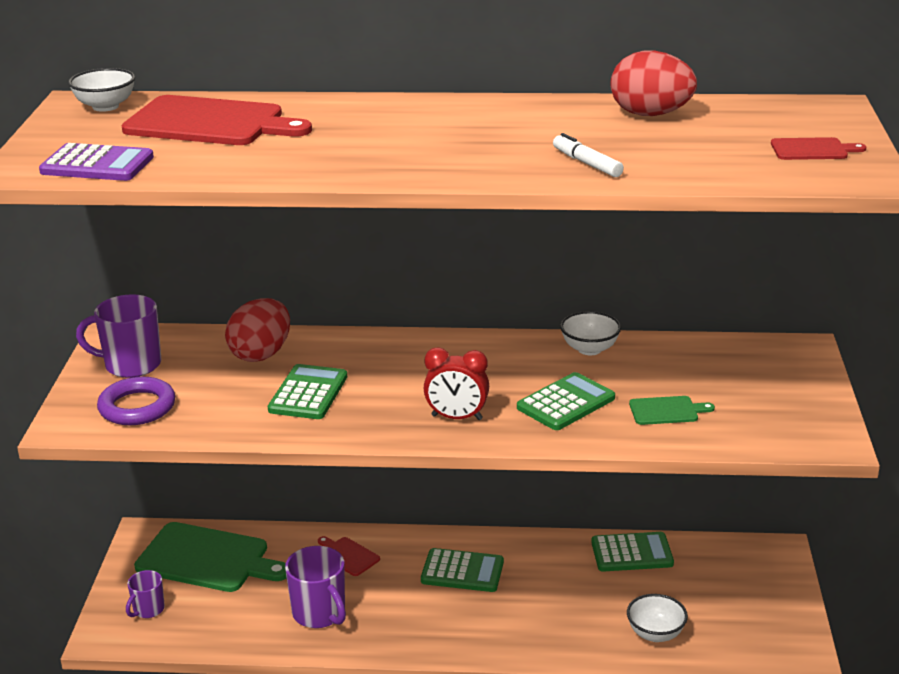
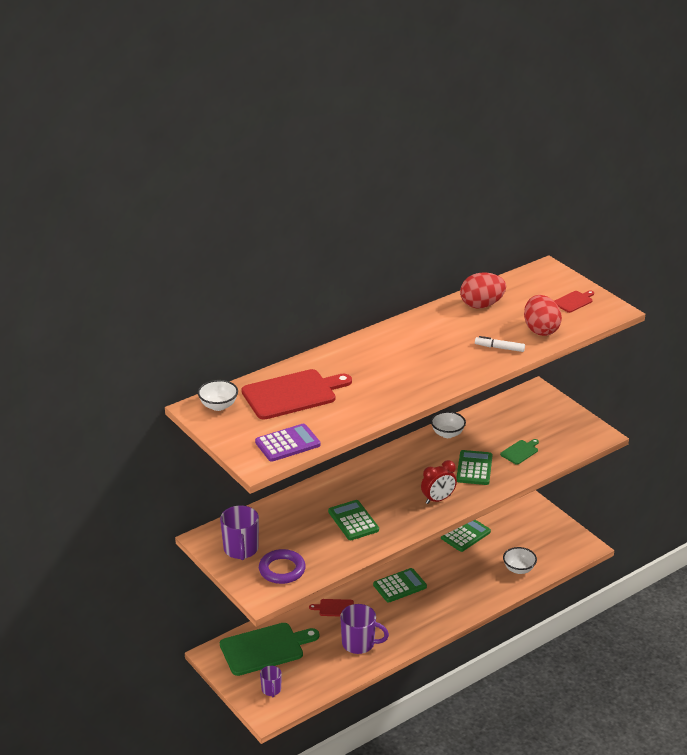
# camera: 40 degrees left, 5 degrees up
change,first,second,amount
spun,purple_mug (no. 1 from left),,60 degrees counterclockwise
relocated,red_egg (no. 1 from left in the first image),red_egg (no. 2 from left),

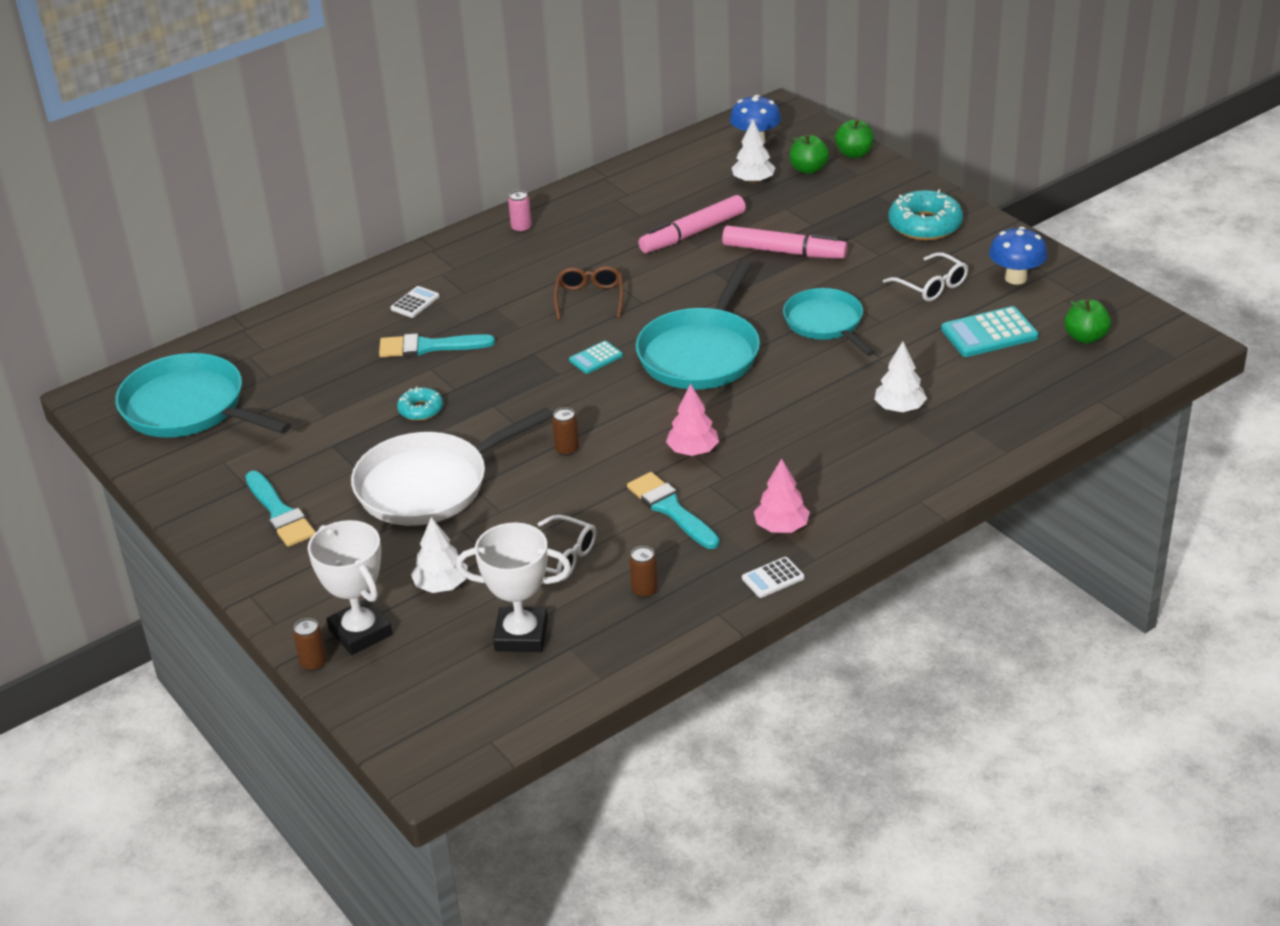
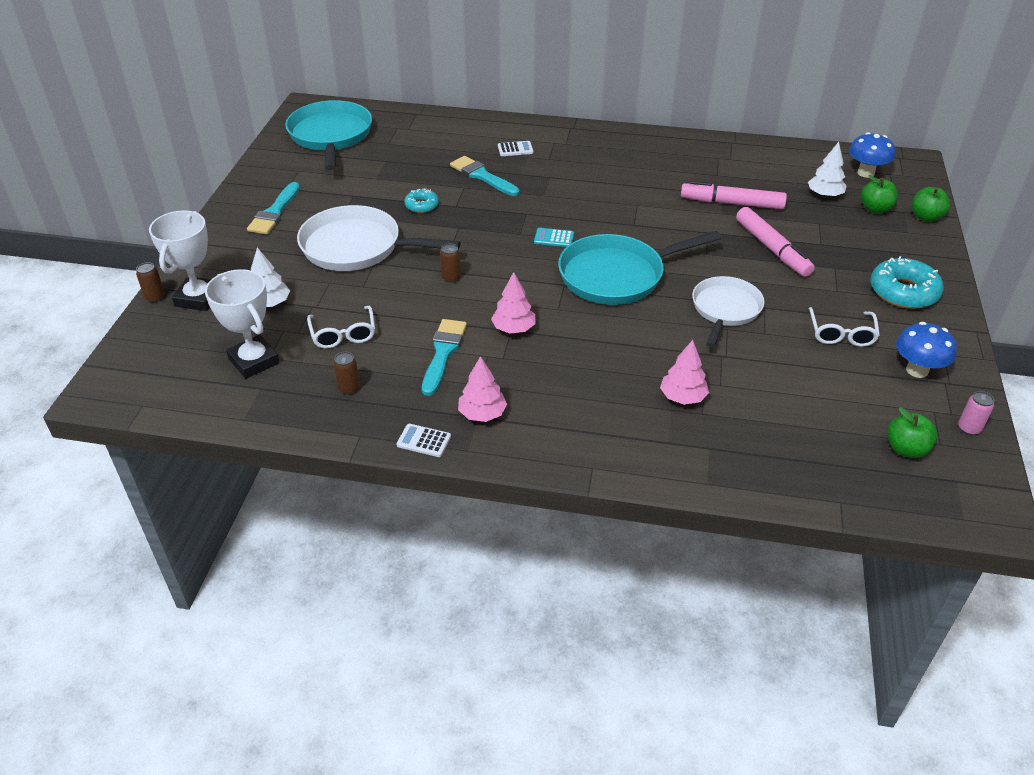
# camera: 45 degrees right, 5 degrees up
change,first,second,amount
relocated,pink_can,,
missing,brown_glasses,,
colour,turquoise_pan (no. 3 from left),white_pan (no. 2 from left),
colour,white_tree (no. 3 from left),pink_tree (no. 3 from left),
missing,turquoise_calculator (no. 2 from left),,

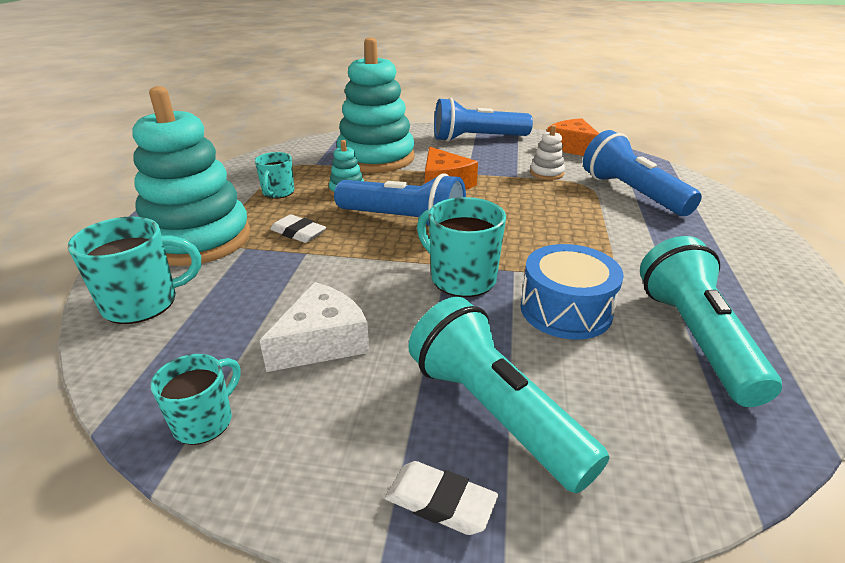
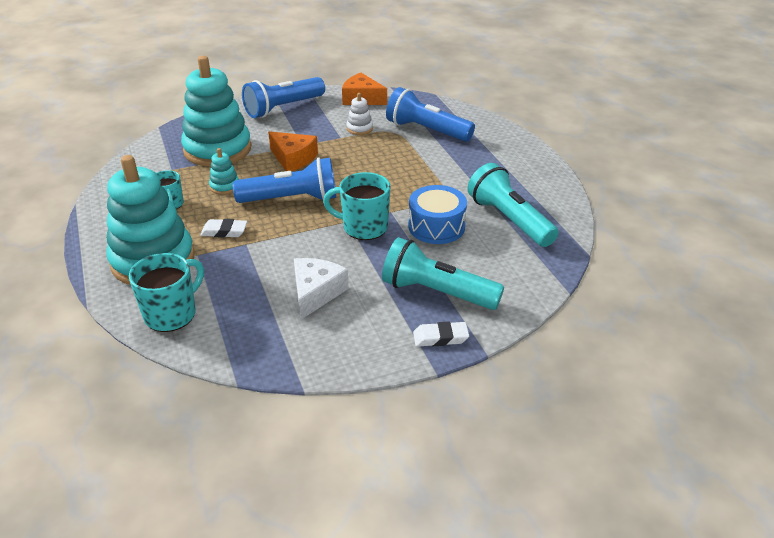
# camera: 30 degrees left, 5 degrees up
change,first,second,amount
missing,turquoise_mug (no. 2 from left),,

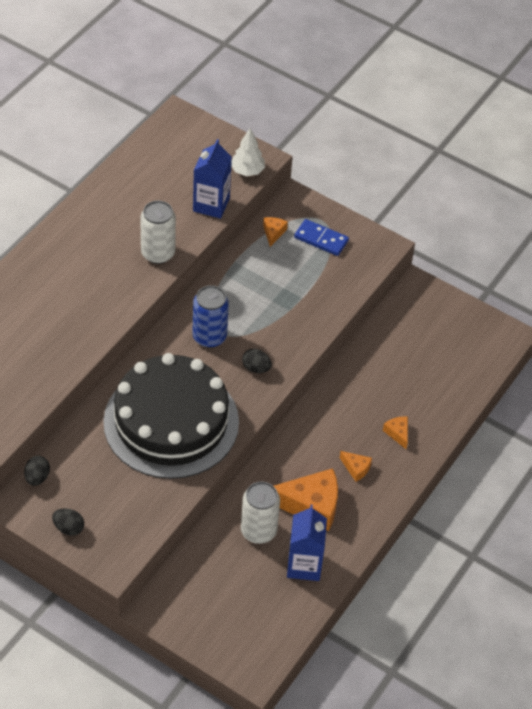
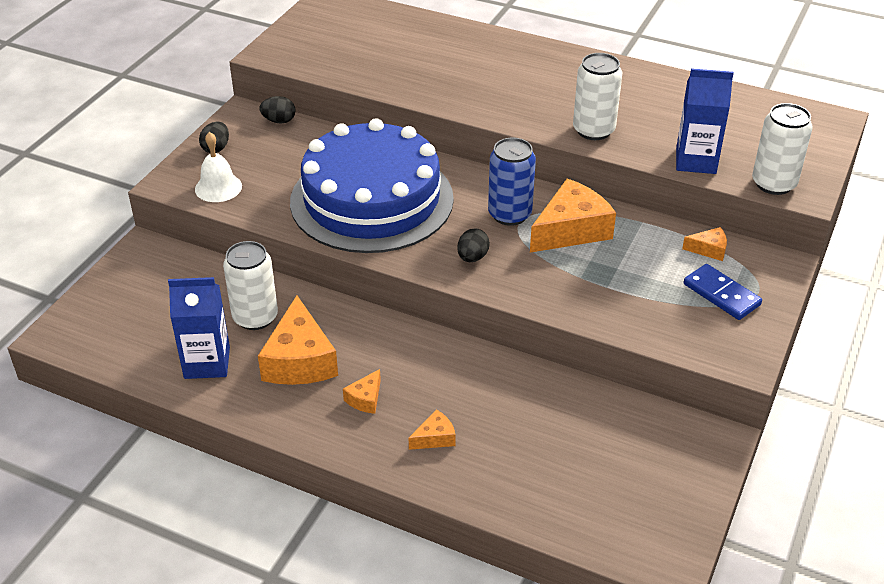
# camera: 85 degrees right, 10 degrees down
change,first,second,amount
colour,black_cake,blue_cake,
exchanged,white_tree,white_can (no. 3 from left),
spun,blue_domino,,60 degrees counterclockwise
appeared,,white_bell,
appeared,,orange_cheese (no. 4 from left),

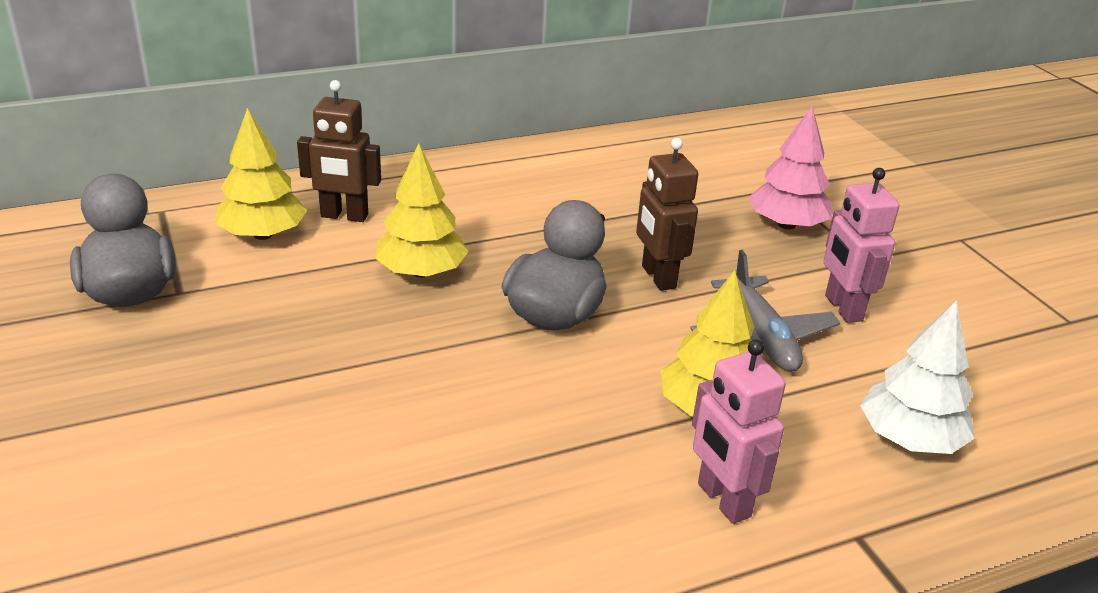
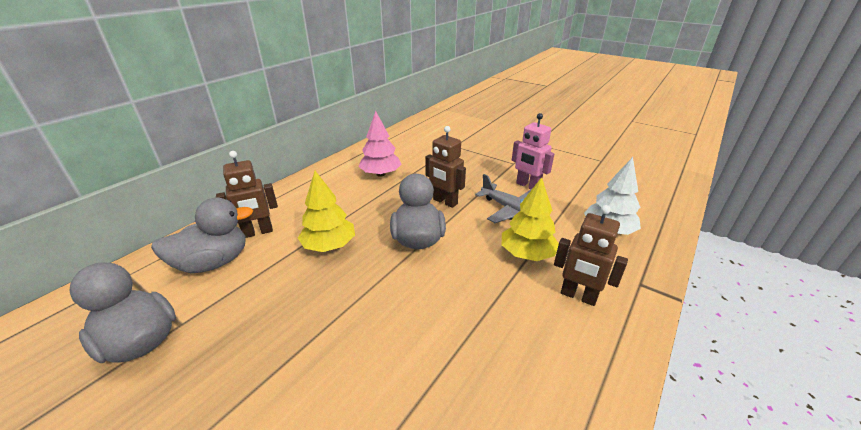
# camera: 30 degrees left, 0 degrees up
change,first,second,amount
exchanged,yellow_tree (no. 1 from left),grey_duck (no. 2 from left),
colour,pink_robot (no. 1 from left),brown_robot (no. 3 from left),
relocated,pink_tree,,

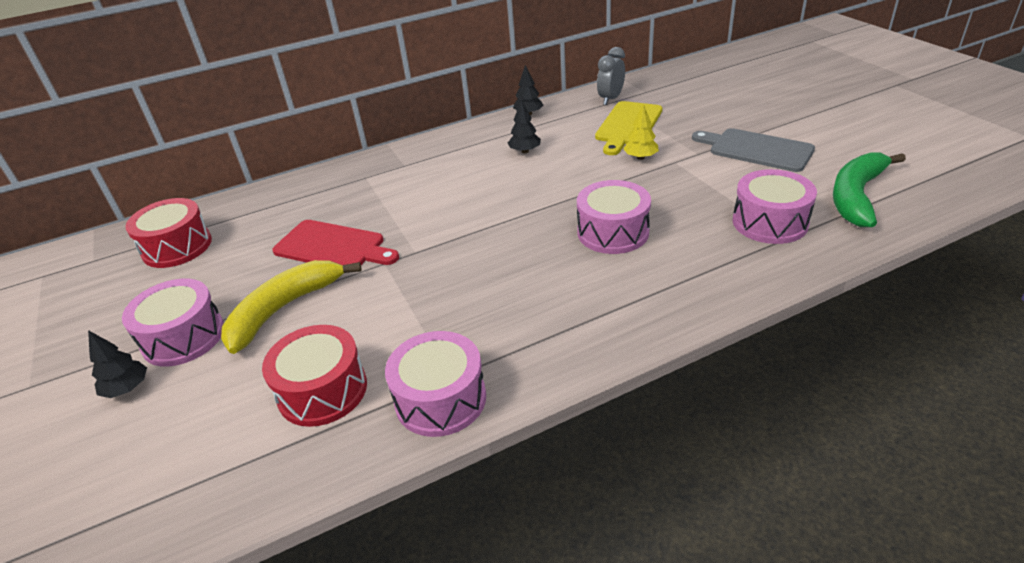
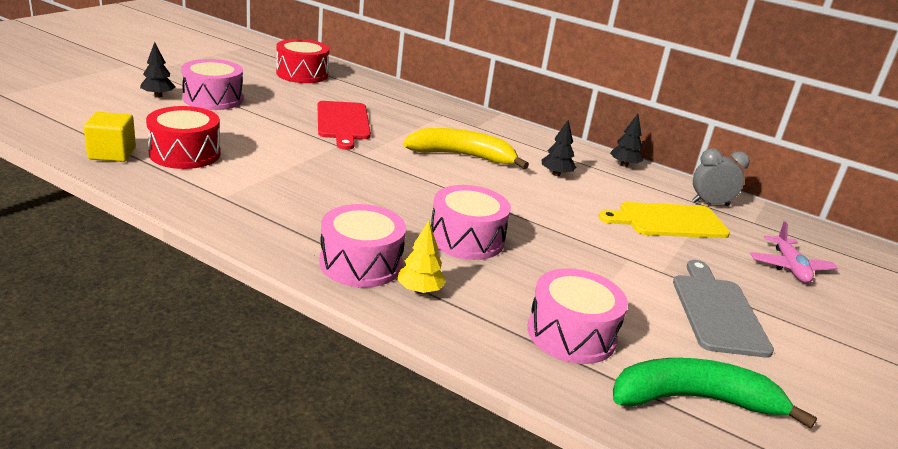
# camera: 50 degrees right, 10 degrees down
change,first,second,amount
relocated,yellow_banana,,
relocated,pink_drum (no. 2 from left),,
relocated,yellow_tree,,
appeared,,yellow_cube,
appeared,,pink_plane,

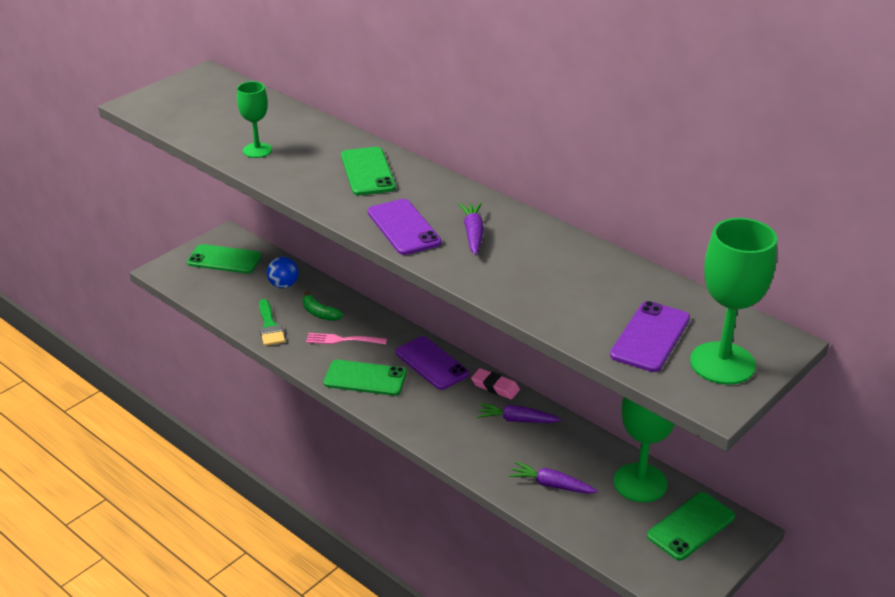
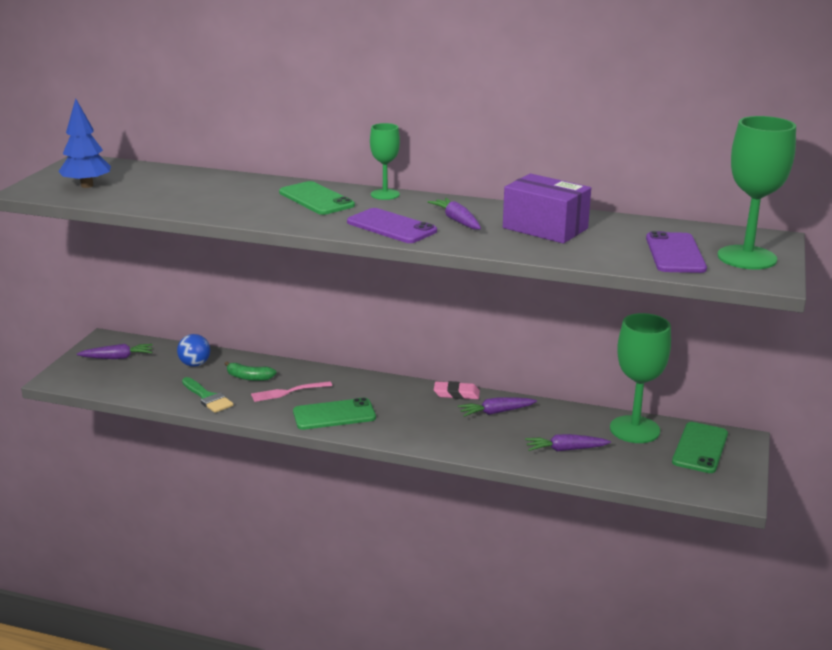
# camera: 25 degrees left, 10 degrees down
change,first,second,amount
exchanged,green_phone (no. 1 from left),purple_carrot (no. 1 from left),
relocated,green_goblet (no. 1 from left),,
missing,purple_phone (no. 2 from left),,
appeared,,blue_tree,
appeared,,purple_box,

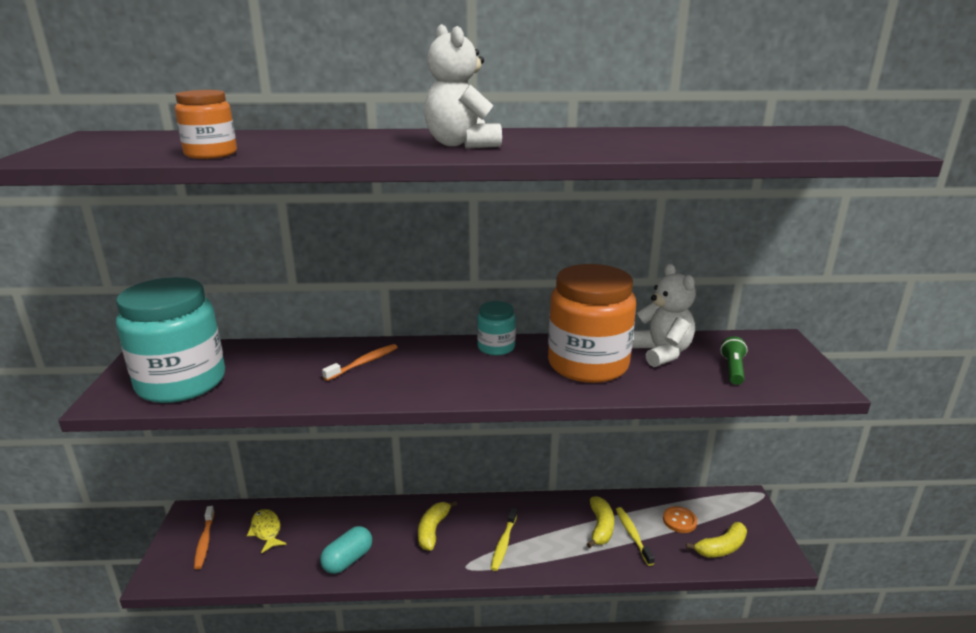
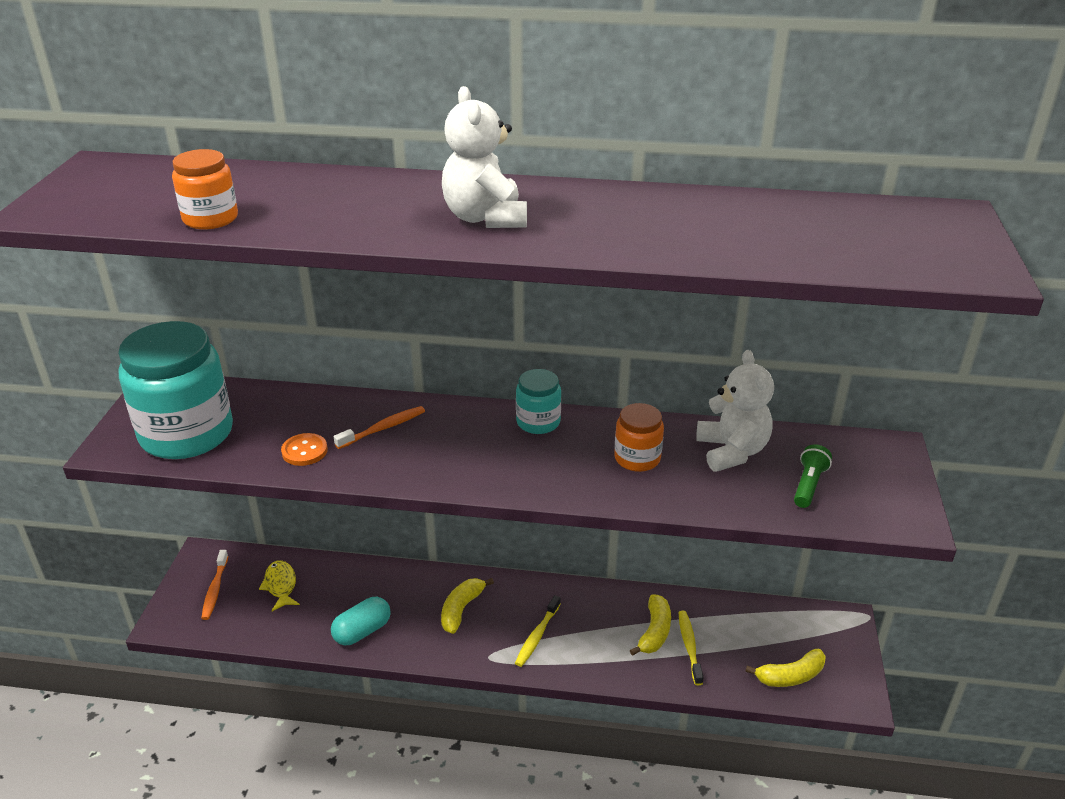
# camera: 10 degrees right, 10 degrees up
change,first,second,amount
size,orange_jar (no. 2 from left),,x0.49
relocated,orange_button,,

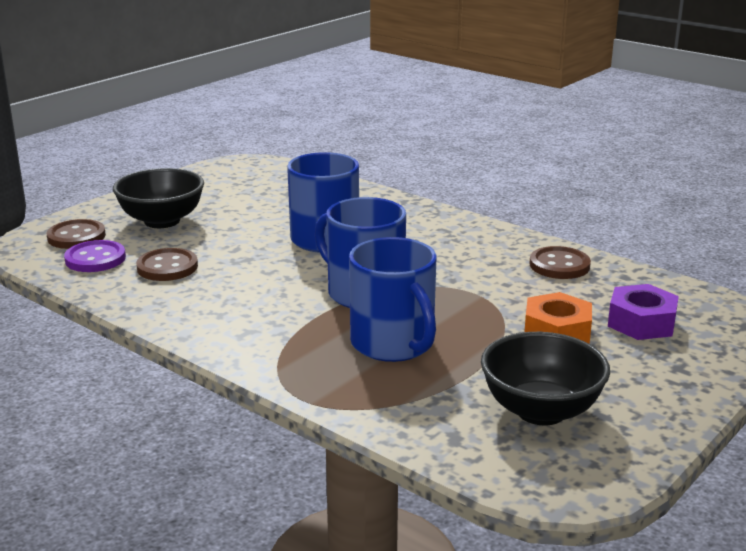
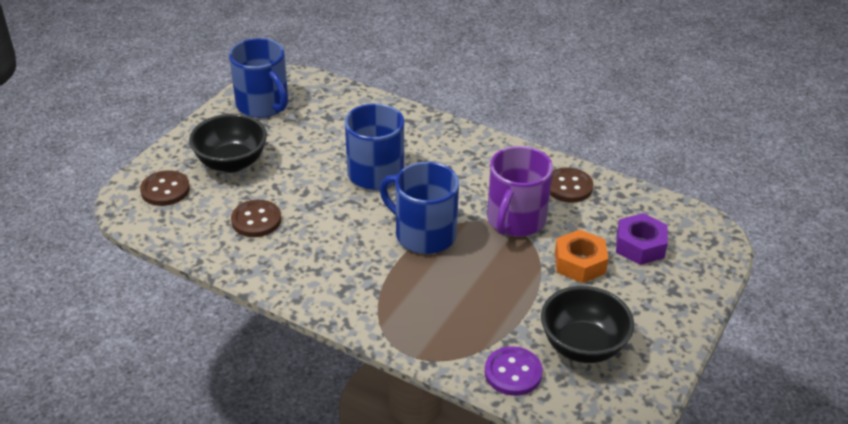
# camera: 10 degrees left, 15 degrees up
change,first,second,amount
relocated,purple_button,,
relocated,blue_mug (no. 3 from left in the first image),blue_mug (no. 1 from left),
appeared,,purple_mug,

